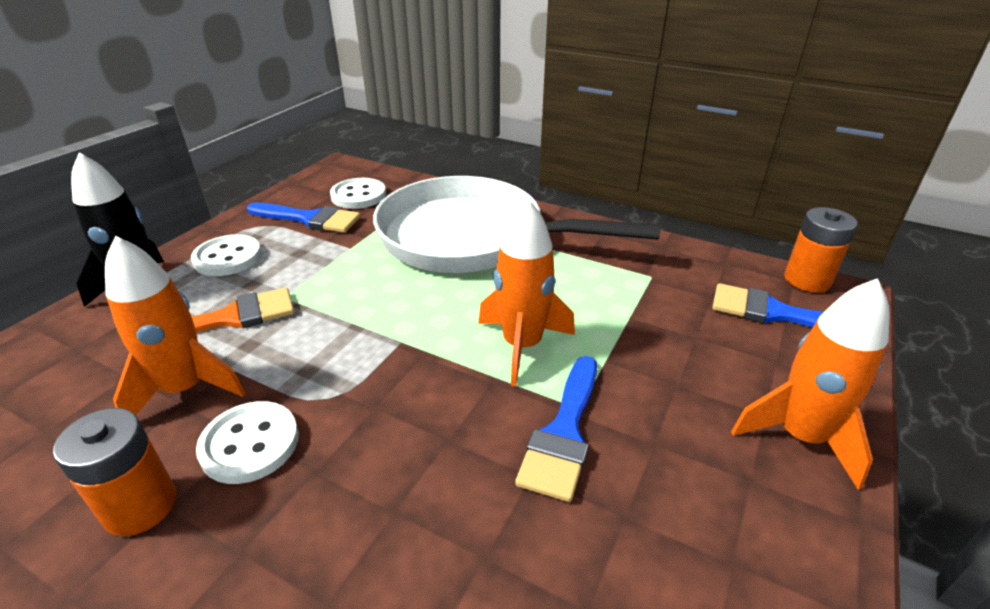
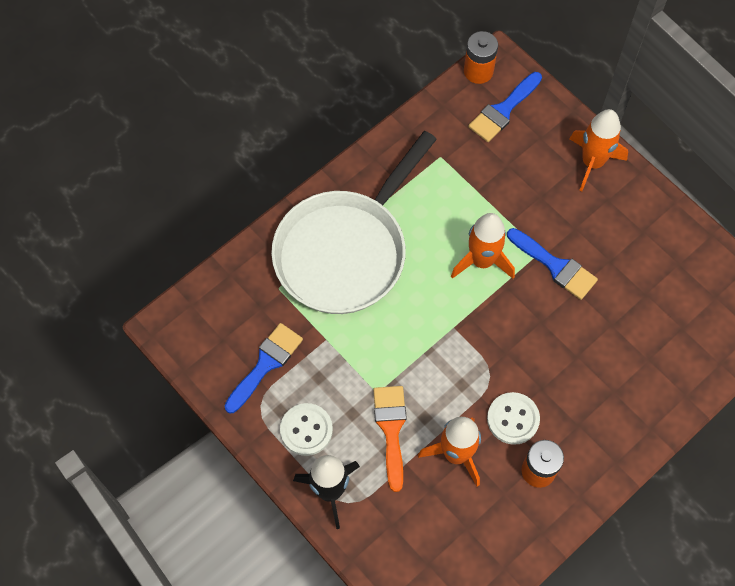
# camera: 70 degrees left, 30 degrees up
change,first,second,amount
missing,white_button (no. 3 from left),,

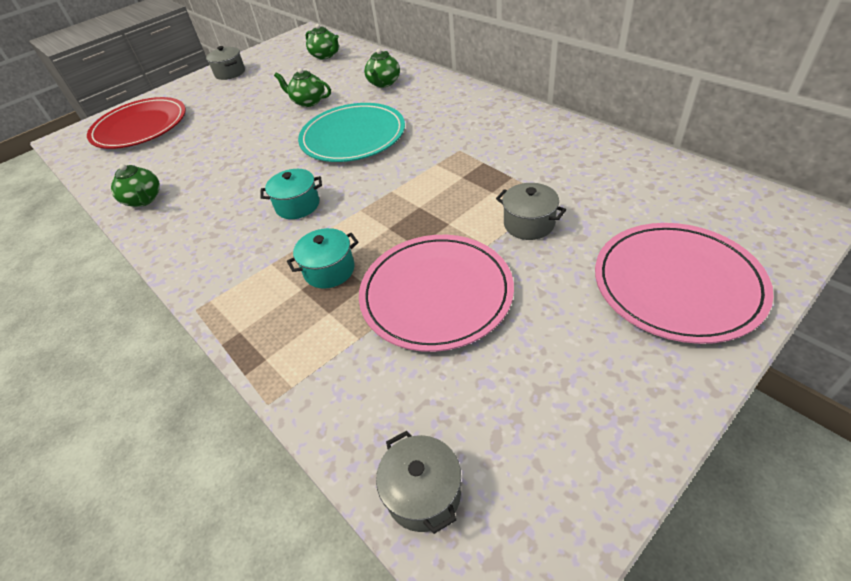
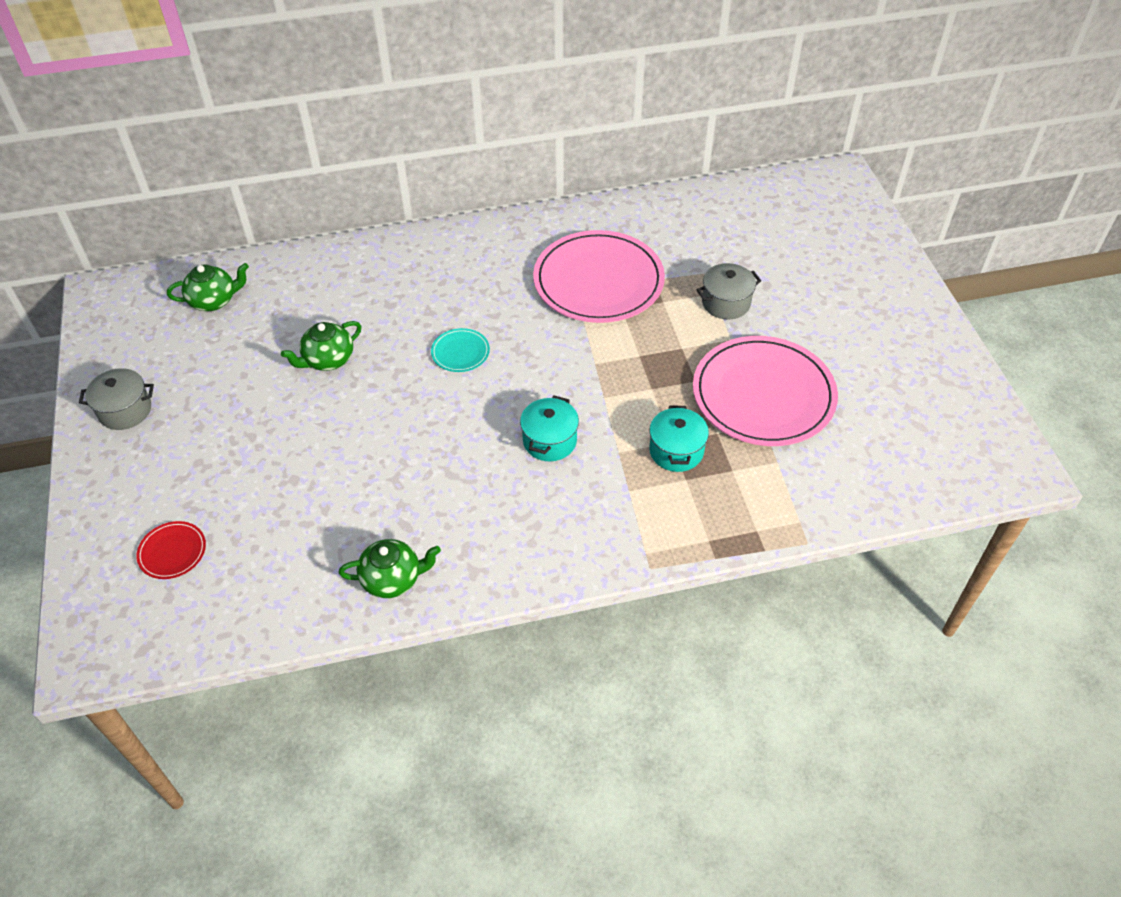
# camera: 65 degrees left, 5 degrees up
change,first,second,amount
size,red_plate,,x0.42
size,turquoise_plate,,x0.42
missing,green_teapot (no. 4 from left),,
missing,grey_pot (no. 2 from left),,
relocated,pink_plate (no. 2 from left in the first image),pink_plate (no. 1 from left),

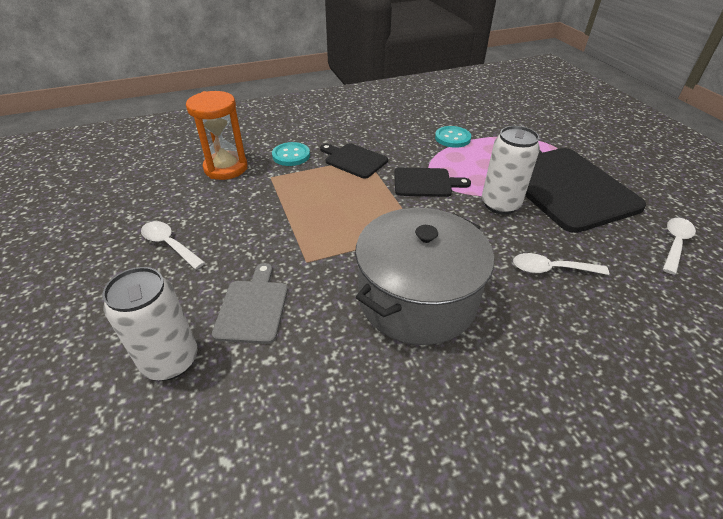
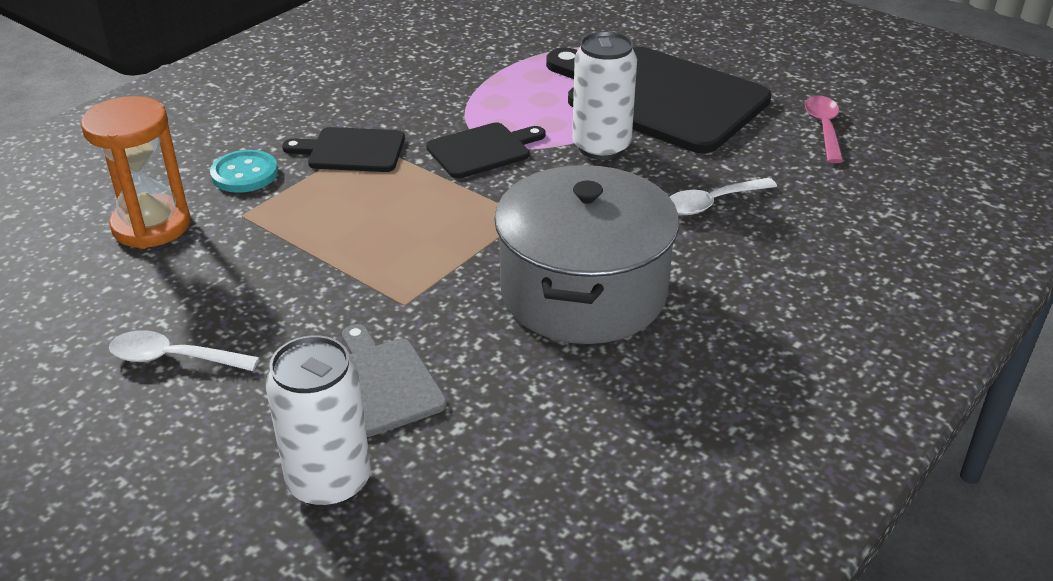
# camera: 30 degrees left, 5 degrees down
change,first,second,amount
missing,turquoise_button (no. 2 from left),,
colour,white_spoon (no. 3 from left),pink_spoon,

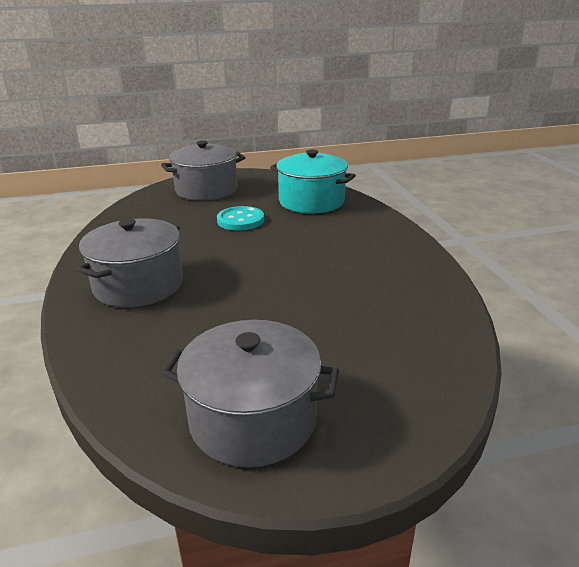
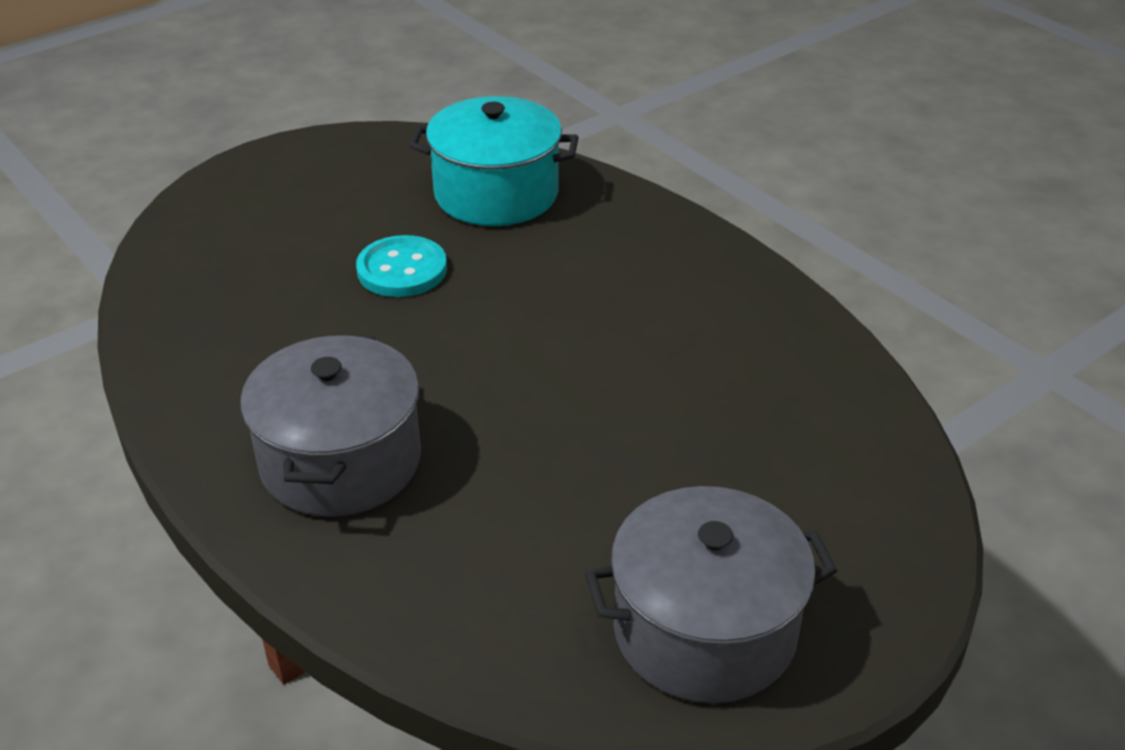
# camera: 25 degrees left, 10 degrees up
change,first,second,amount
missing,grey_pot (no. 2 from left),,

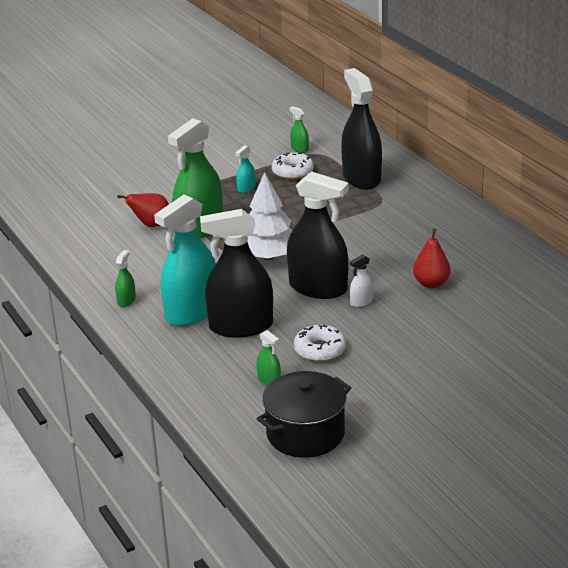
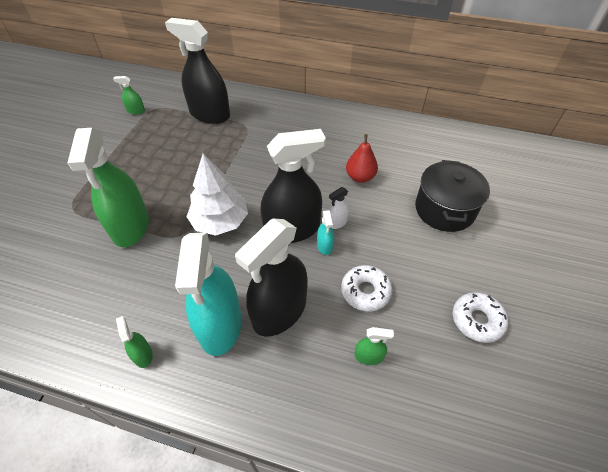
# camera: 45 degrees left, 20 degrees up
change,first,second,amount
missing,red_pear (no. 1 from left),,
relocated,turquoise_spray_bottle (no. 2 from left),,
relocated,black_pot,,
relocated,white_donut (no. 1 from left in the first image),white_donut (no. 2 from left),
spun,white_spray_bottle,,45 degrees clockwise

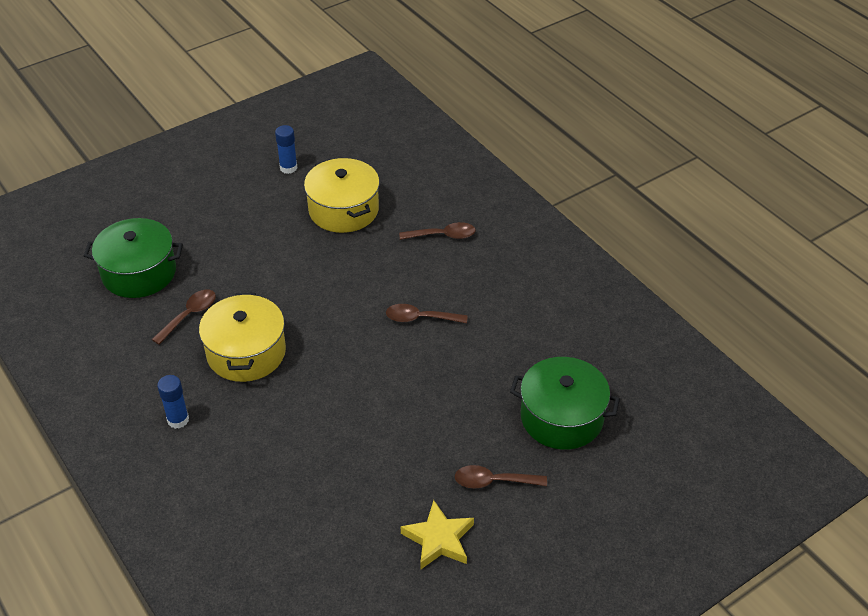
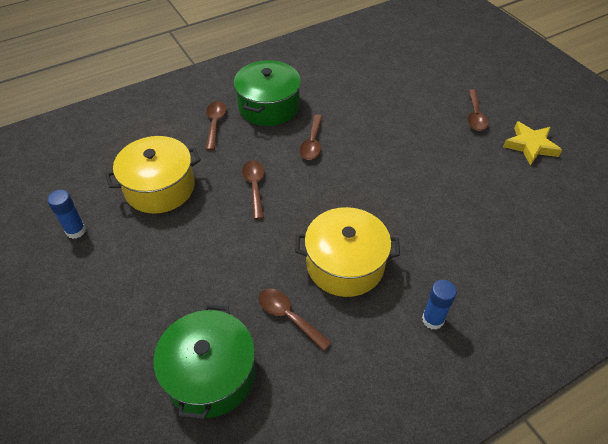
# camera: 85 degrees left, 5 degrees up
change,first,second,amount
relocated,green_pot (no. 2 from left),,
appeared,,brown_spoon (no. 2 from left),

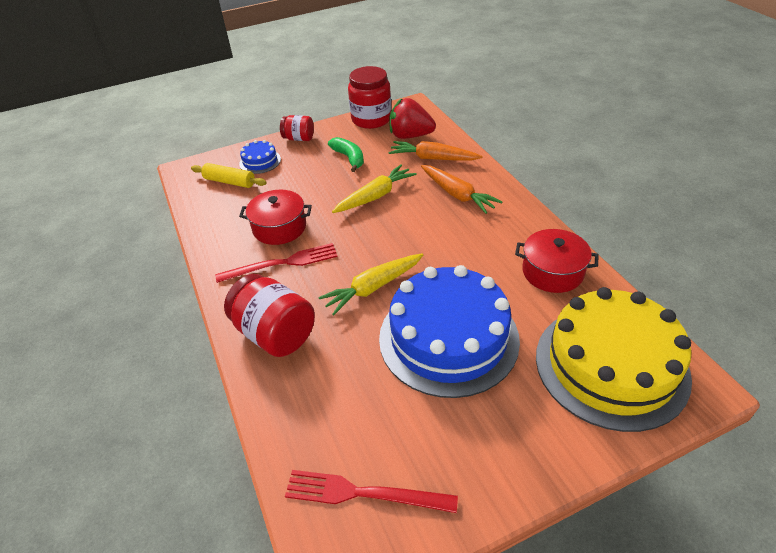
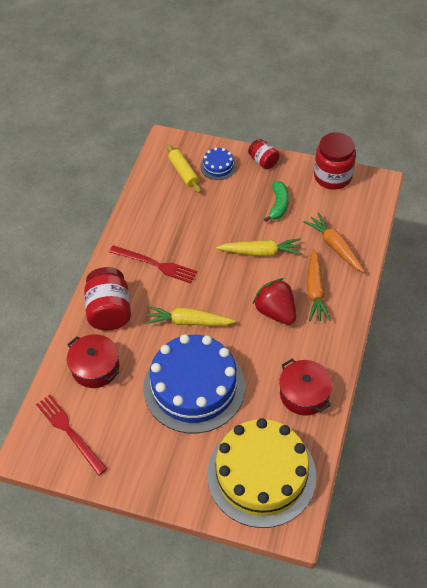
# camera: 40 degrees right, 10 degrees up
change,first,second,amount
relocated,red_pot (no. 1 from left),,
relocated,red_strawberry,,

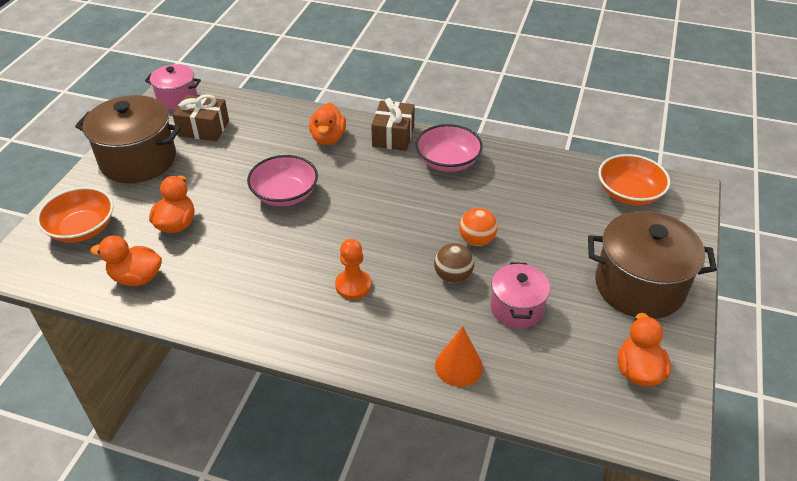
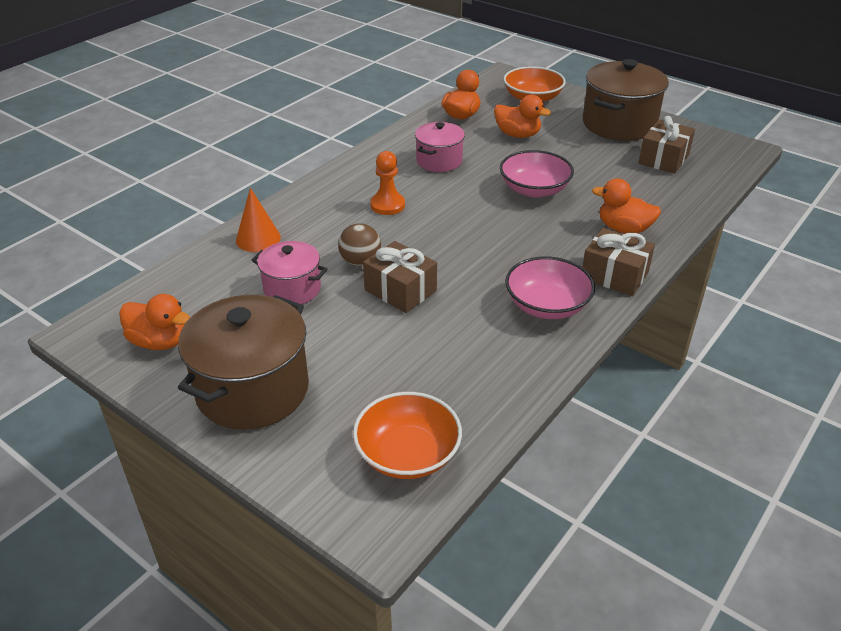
# camera: 110 degrees right, 5 degrees down
change,first,second,amount
relocated,pink_pot (no. 1 from left in the first image),pink_pot (no. 2 from left),
exchanged,orange_ball,brown_gift (no. 1 from left),

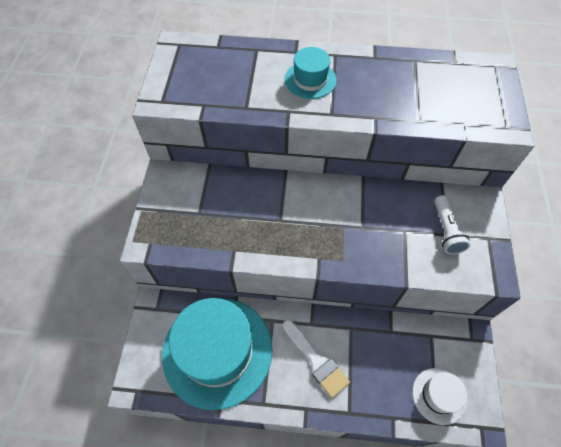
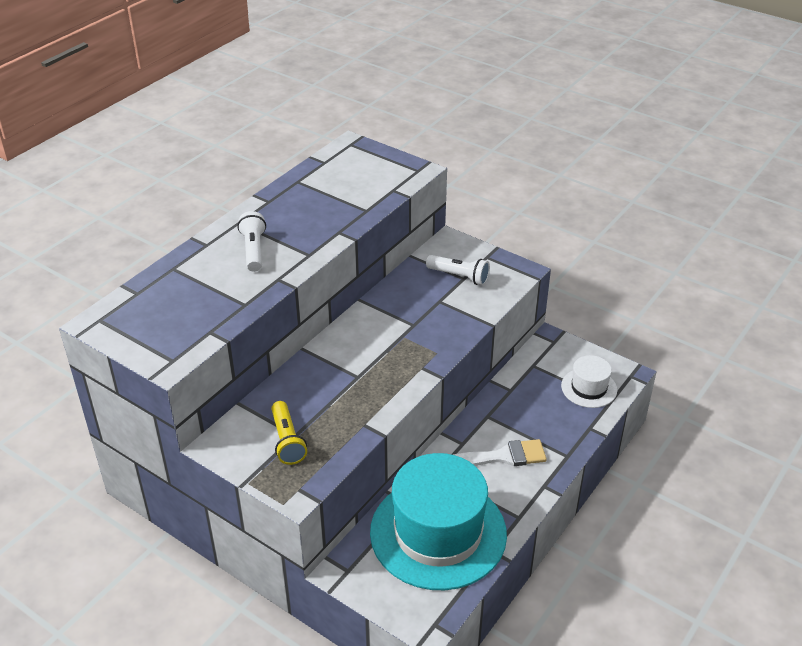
# camera: 60 degrees left, 20 degrees down
change,first,second,amount
exchanged,turquoise_hat (no. 2 from left),white_flashlight (no. 1 from left),
appeared,,yellow_flashlight,

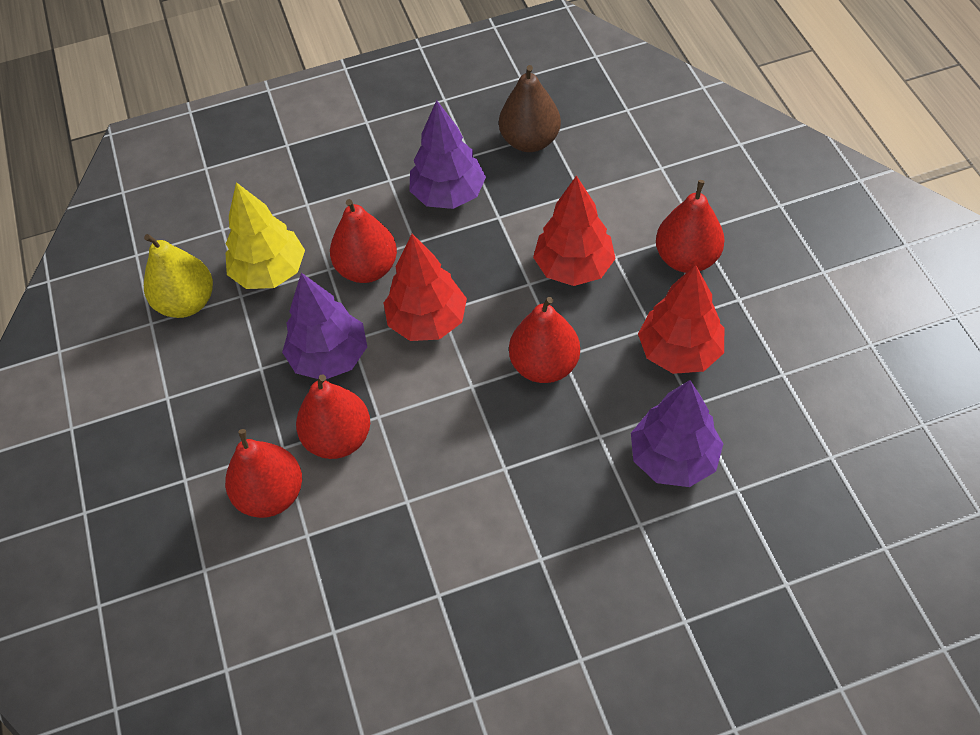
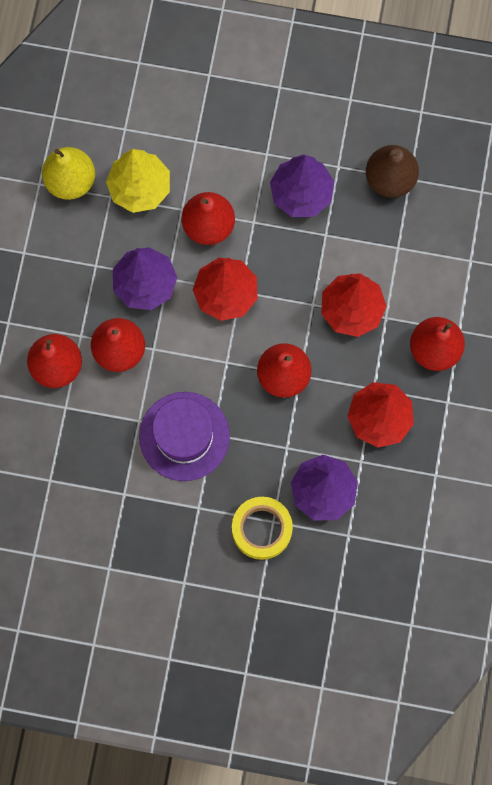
# camera: 25 degrees right, 20 degrees up
change,first,second,amount
appeared,,purple_hat,
appeared,,yellow_tape,

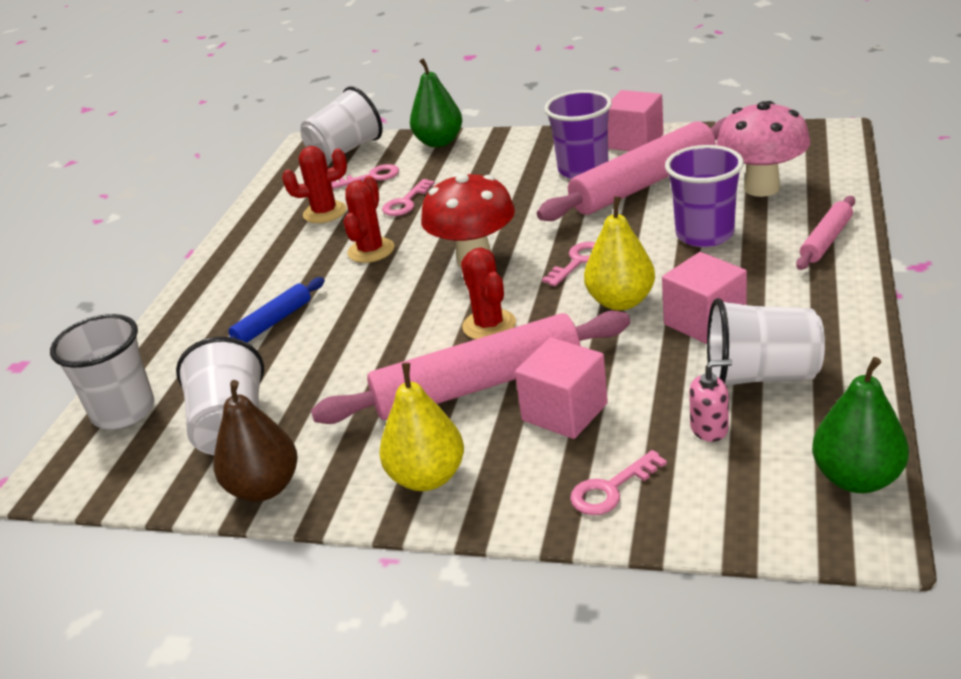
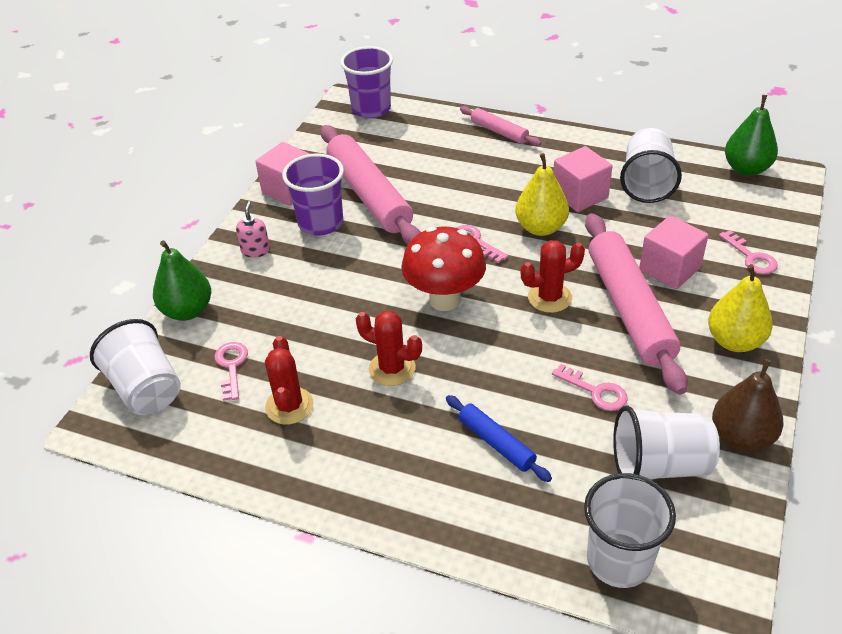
# camera: 85 degrees left, 10 degrees up
change,first,second,amount
relocated,pink_key (no. 2 from left in the first image),pink_key (no. 3 from left),
relocated,purple_cup (no. 2 from left),,
relocated,pink_soap_dispenser,,
missing,pink_mushroom,,

